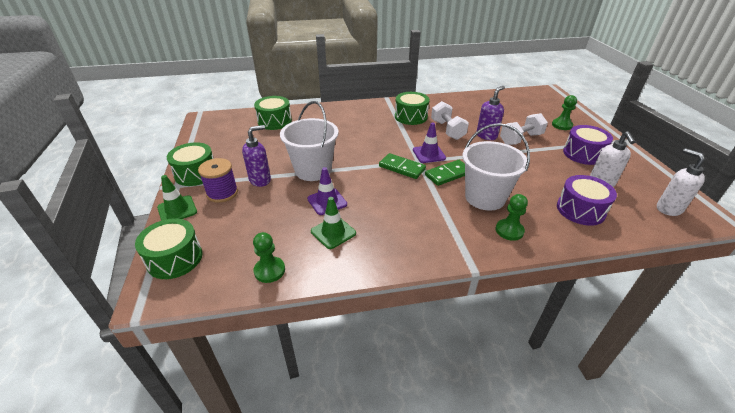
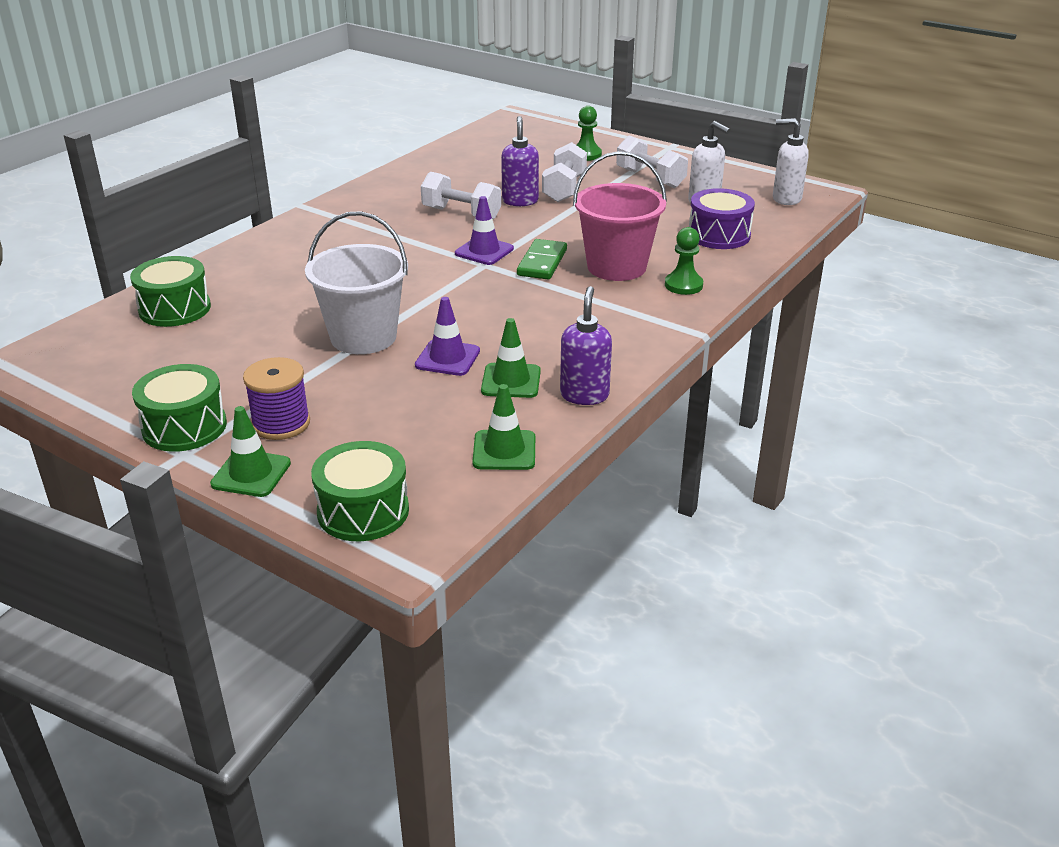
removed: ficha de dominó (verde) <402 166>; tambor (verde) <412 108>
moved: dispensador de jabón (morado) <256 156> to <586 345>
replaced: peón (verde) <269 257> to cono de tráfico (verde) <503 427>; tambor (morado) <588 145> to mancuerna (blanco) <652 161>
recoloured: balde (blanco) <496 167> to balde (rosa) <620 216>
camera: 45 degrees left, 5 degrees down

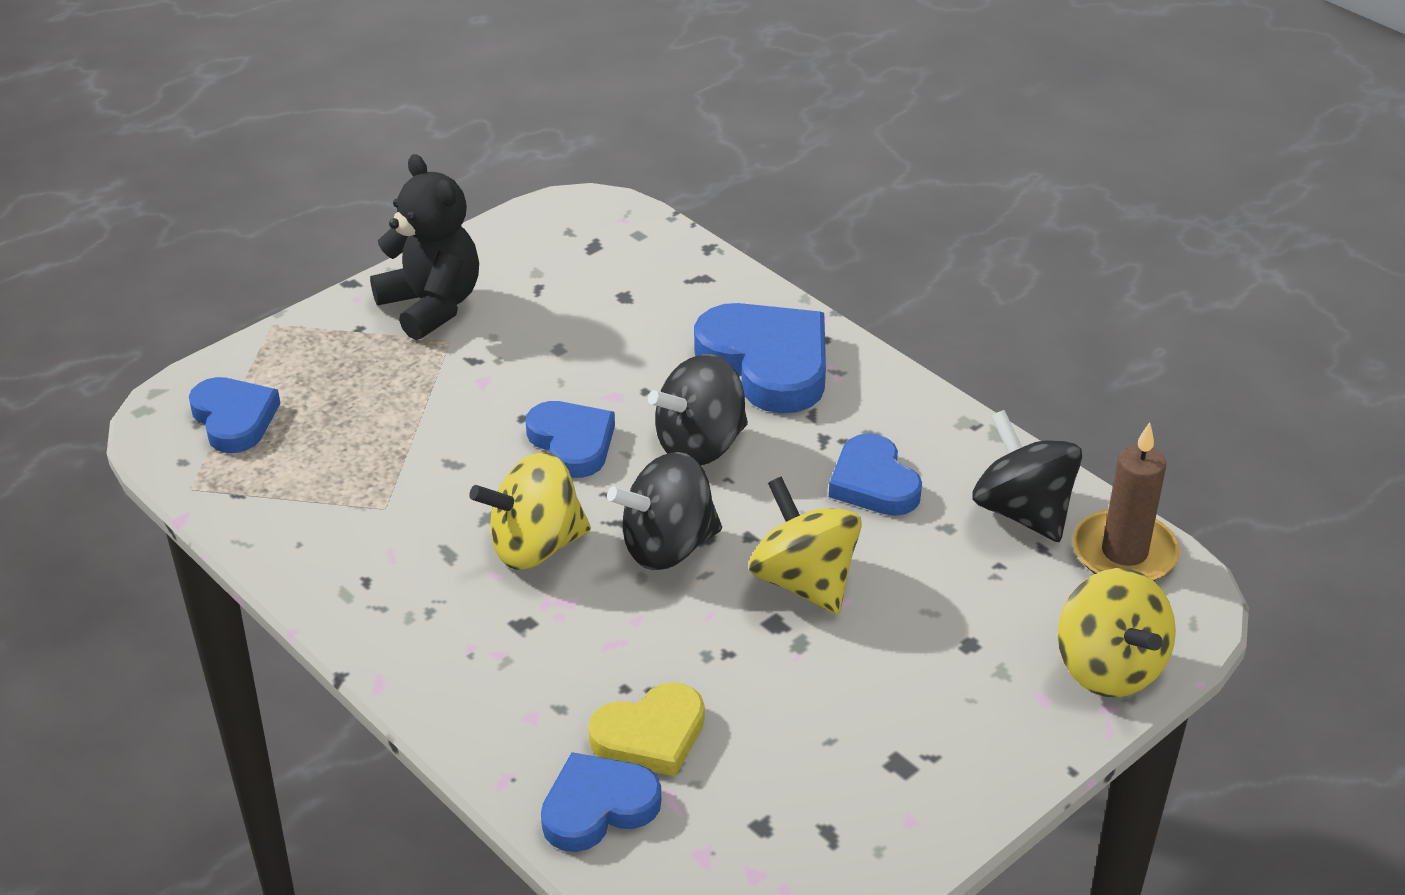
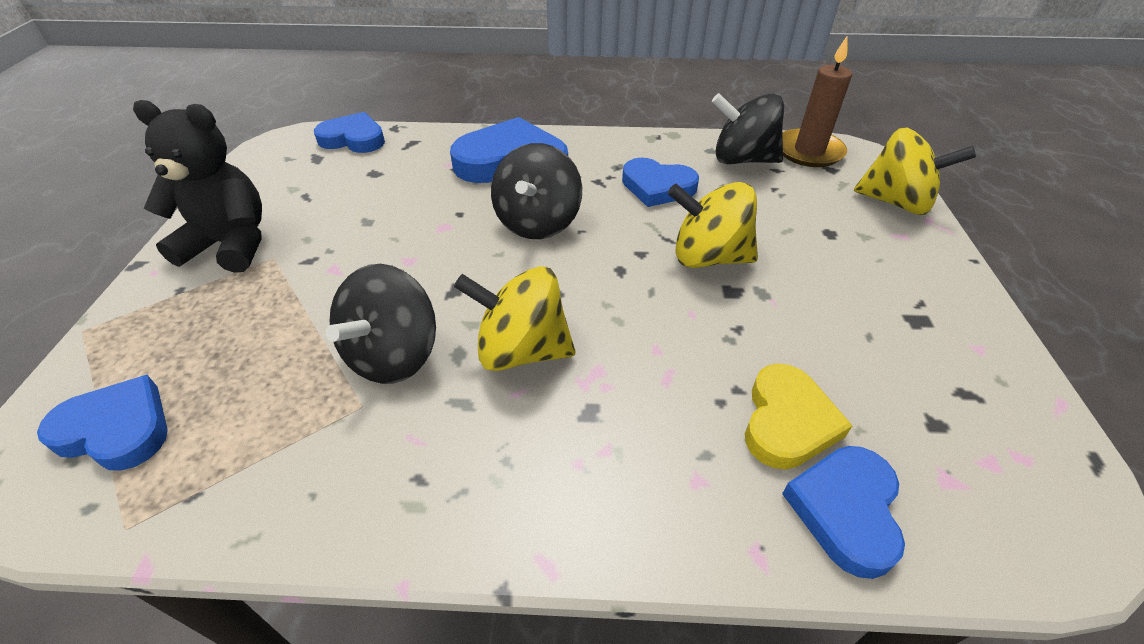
moved: corazón (azul) <570 439> to <349 132>; peonza (negro) <664 511> to <380 324>
turned: peonza (amarillo) <530 511> = <515 318> 75 degrees clockwise
camera: 45 degrees left, 5 degrees up

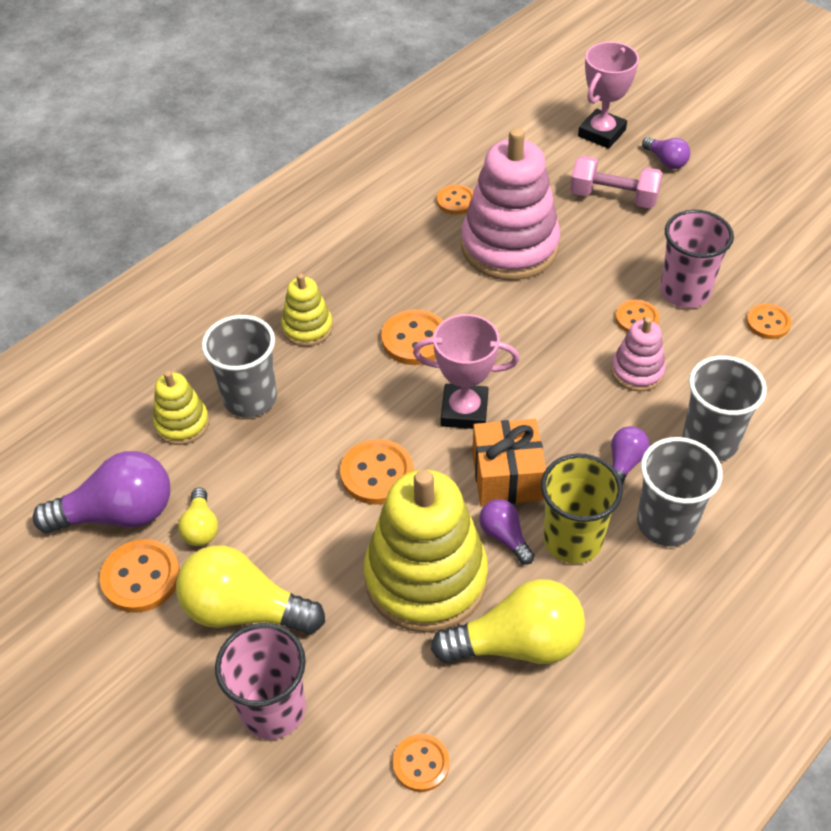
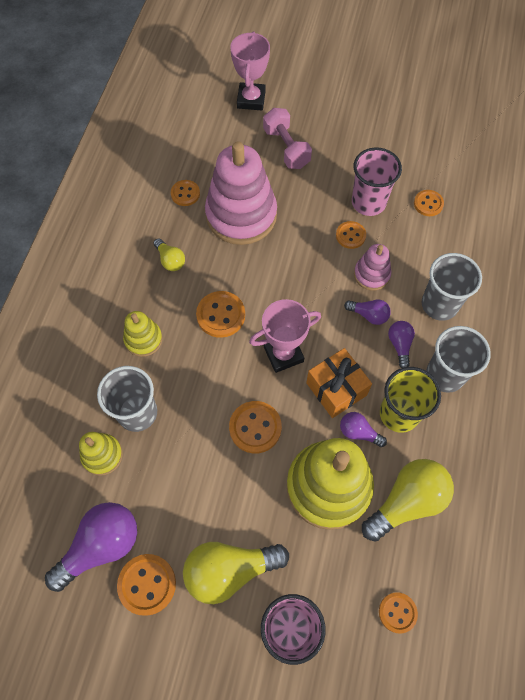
moved: bombilla (amarillo) <198 517> to <169 254>; bombilla (morado) <666 153> to <367 312>
turned: mancuerna (rosa) <616 182> = <287 138> 75 degrees clockwise
camera: 30 degrees left, 15 degrees up

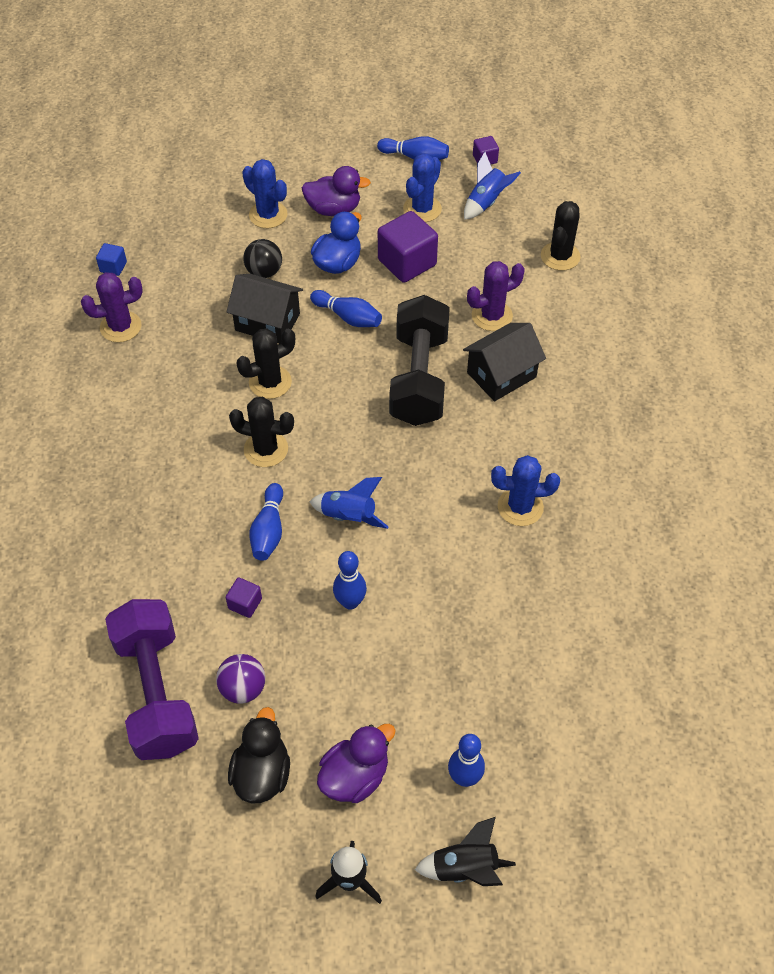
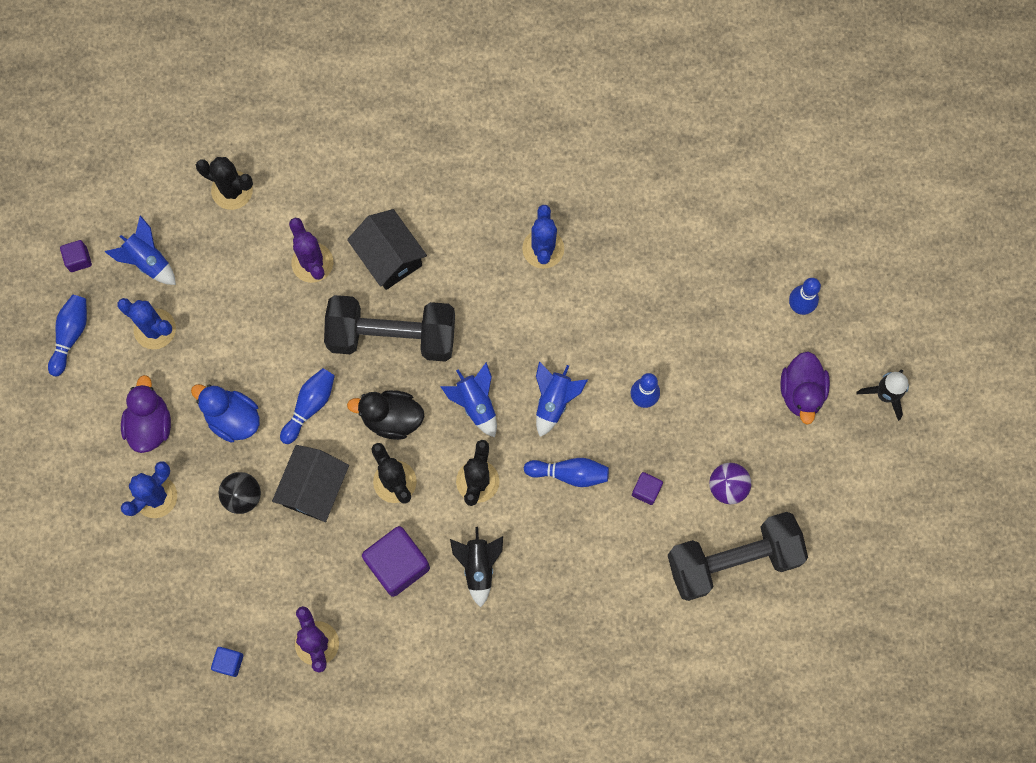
added: cohete (azul) <468 400>
moved: pato (negro) <259 755> to <385 415>; cubo (morado) <408 247> to <396 561>; cohete (negro) <465 851> to <476 567>
recoloured: mancuerna (morado) <152 679> to mancuerna (negro) <738 556>
turned: pato (morado) <356 763> = <805 388> 135 degrees counterclockwise
camera: 90 degrees left, 20 degrees up

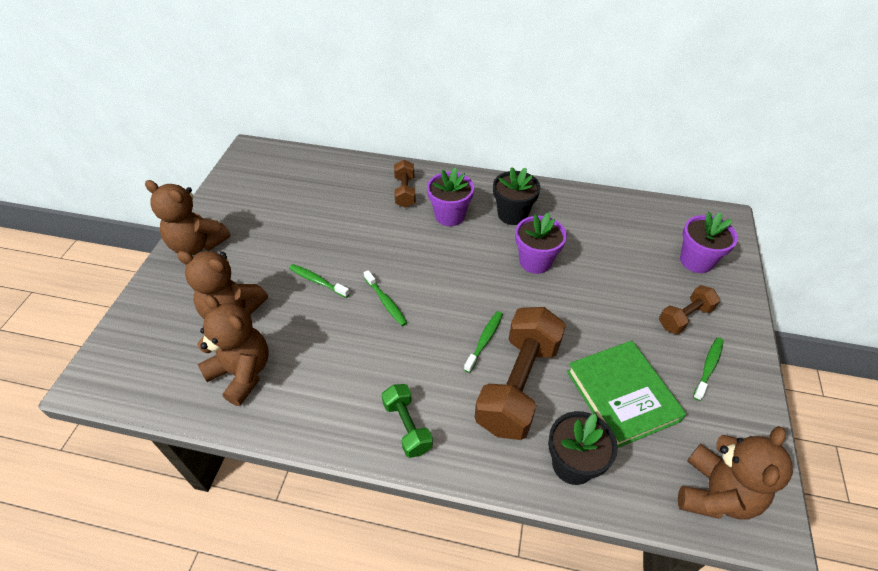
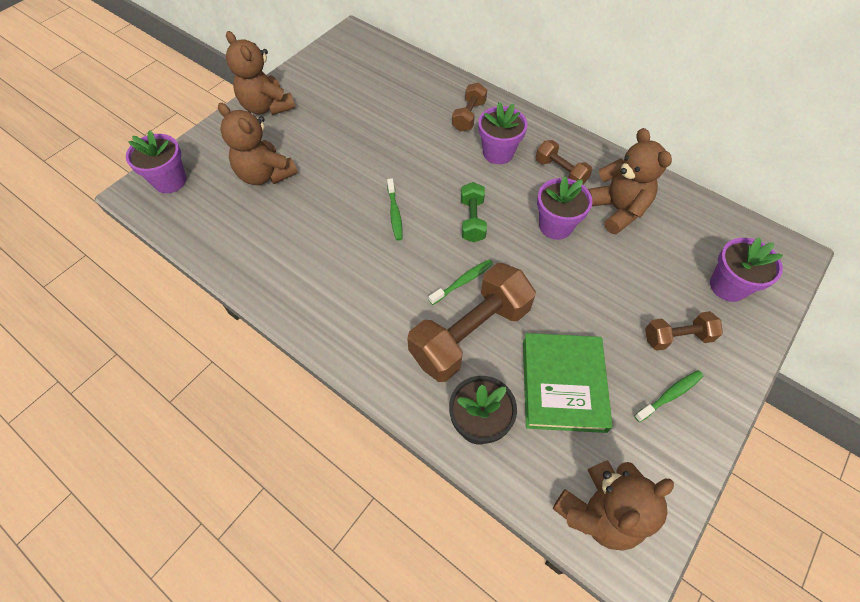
removed: cepillo de dientes (verde) <319 281>
added: maceta (morado) <156 161>
moved: mancuerna (verde) <407 421> to <474 212>; osito (marrón) <233 350> to <630 181>
replaced: maceta (negro) <516 196> to mancuerna (marrón) <564 162>
camera: 25 degrees right, 10 degrees up

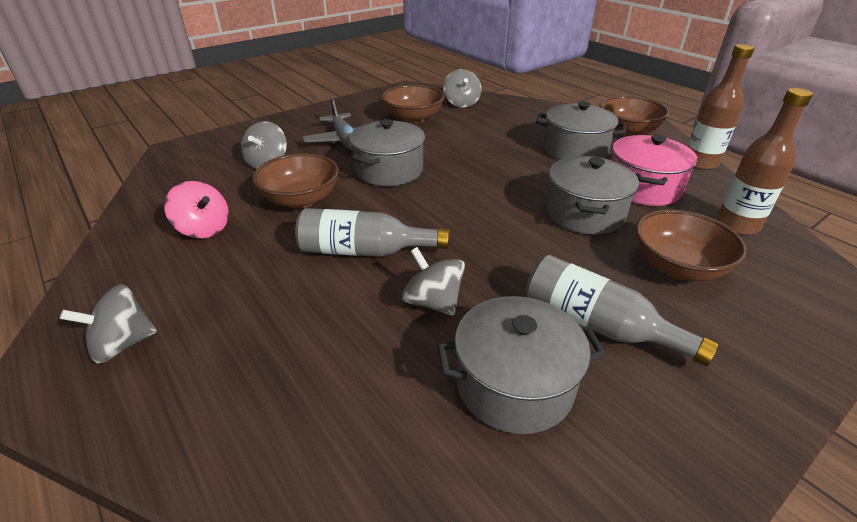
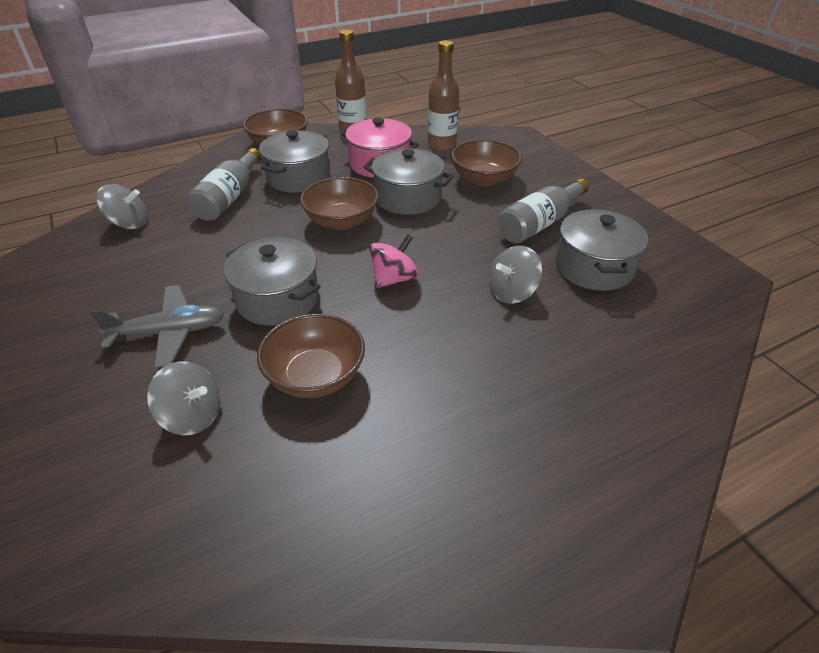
removed: peonza (gris) <108 323>
moved: botella (gris) <372 232> to <224 184>; cuenco (marrón) <413 104> to <339 203>; peonza (rosa) <196 209> to <394 261>
camera: 80 degrees left, 5 degrees up

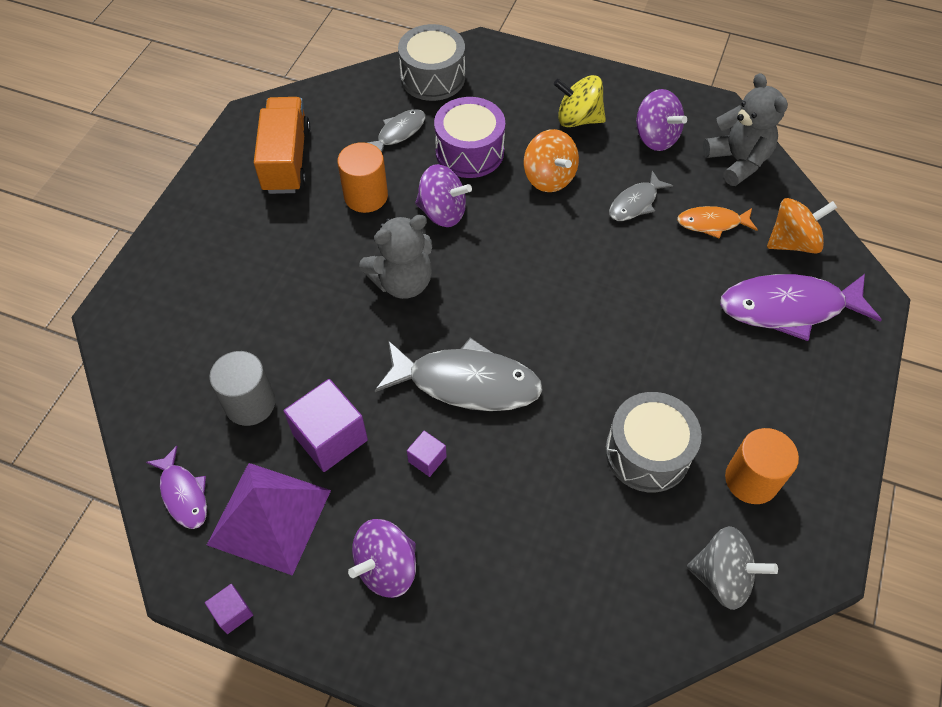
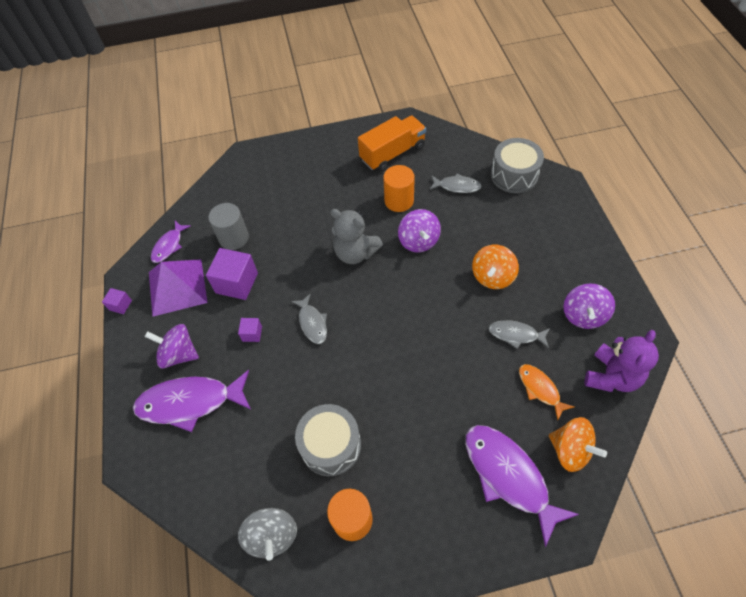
removed: tambor (morado) <469 137>; peonza (amarillo) <580 101>
added: pez (morado) <192 401>
recoloured: osito (gris) <745 129> to osito (morado) <621 361>
resized: pez (gris) <459 374> = <309 319> x0.54
camera: 60 degrees right, 0 degrees up

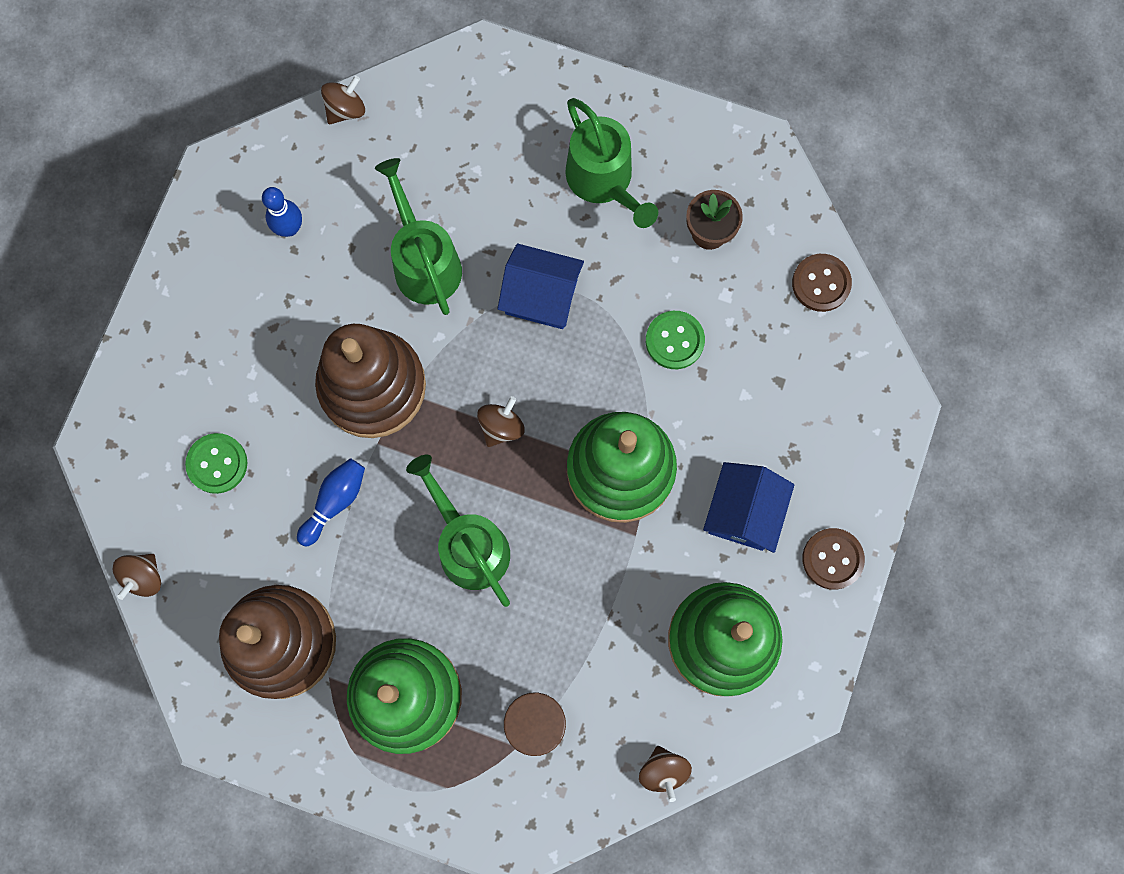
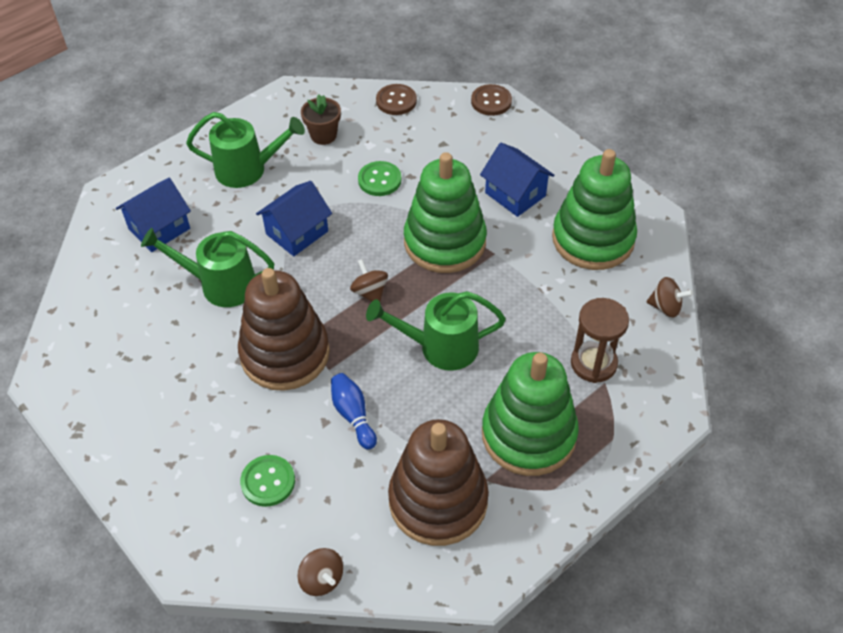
removed: bolo (azul) <282 212>; peonza (marrón) <343 100>
added: casa (azul) <153 215>
moved: botón (marrón) <833 559> to <491 100>
camera: 60 degrees left, 25 degrees down

